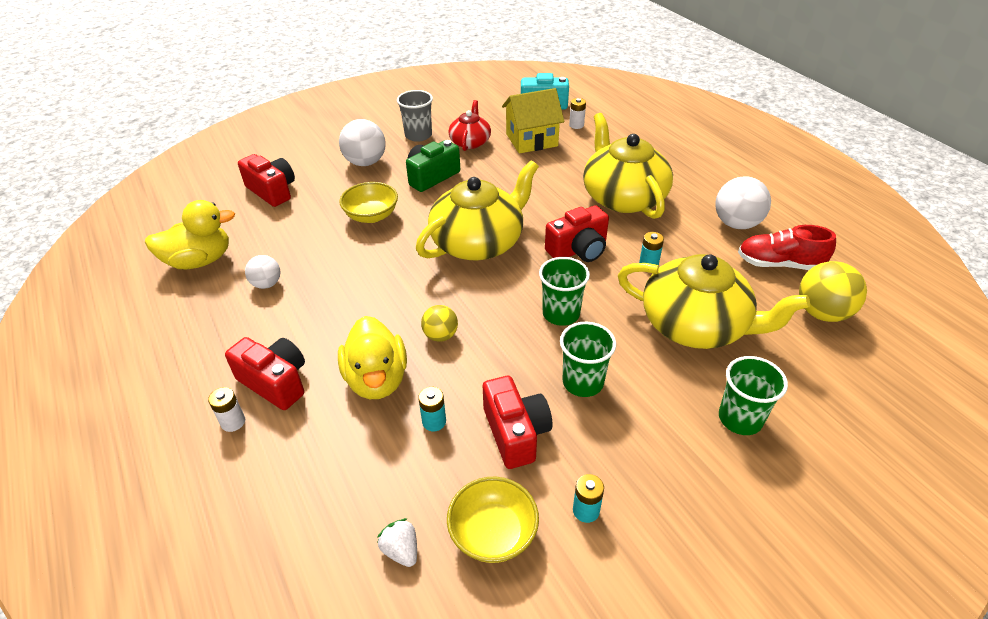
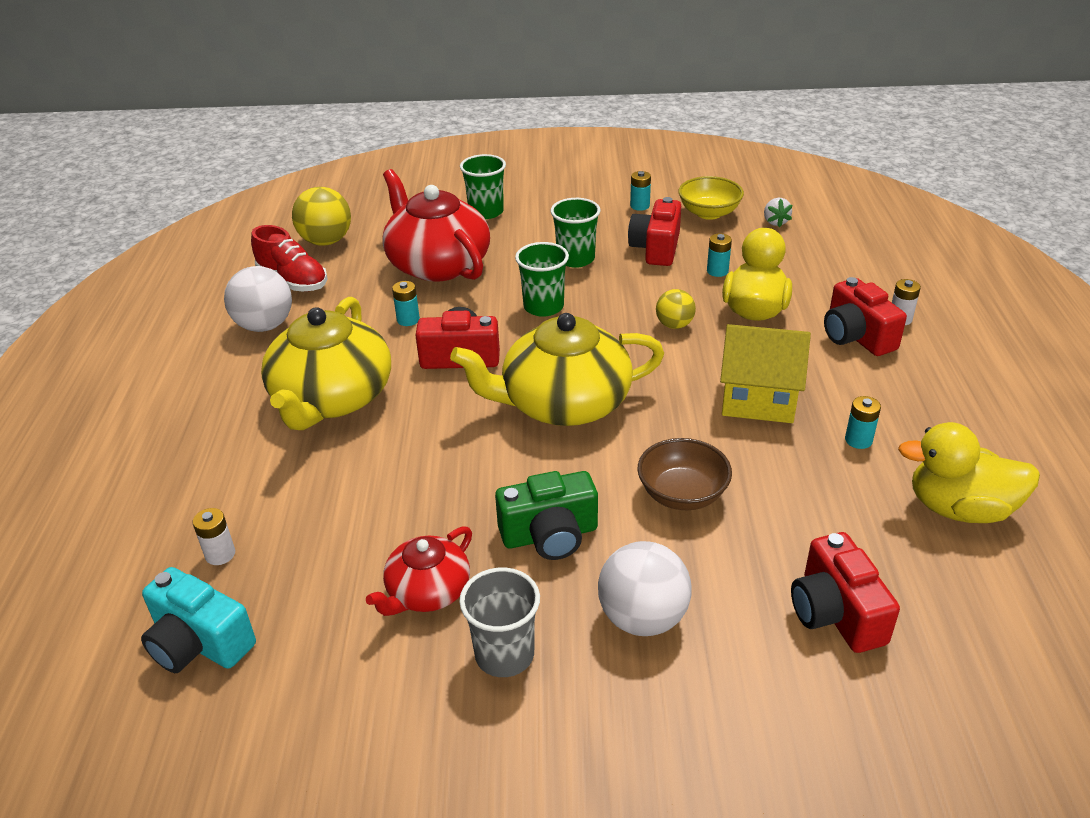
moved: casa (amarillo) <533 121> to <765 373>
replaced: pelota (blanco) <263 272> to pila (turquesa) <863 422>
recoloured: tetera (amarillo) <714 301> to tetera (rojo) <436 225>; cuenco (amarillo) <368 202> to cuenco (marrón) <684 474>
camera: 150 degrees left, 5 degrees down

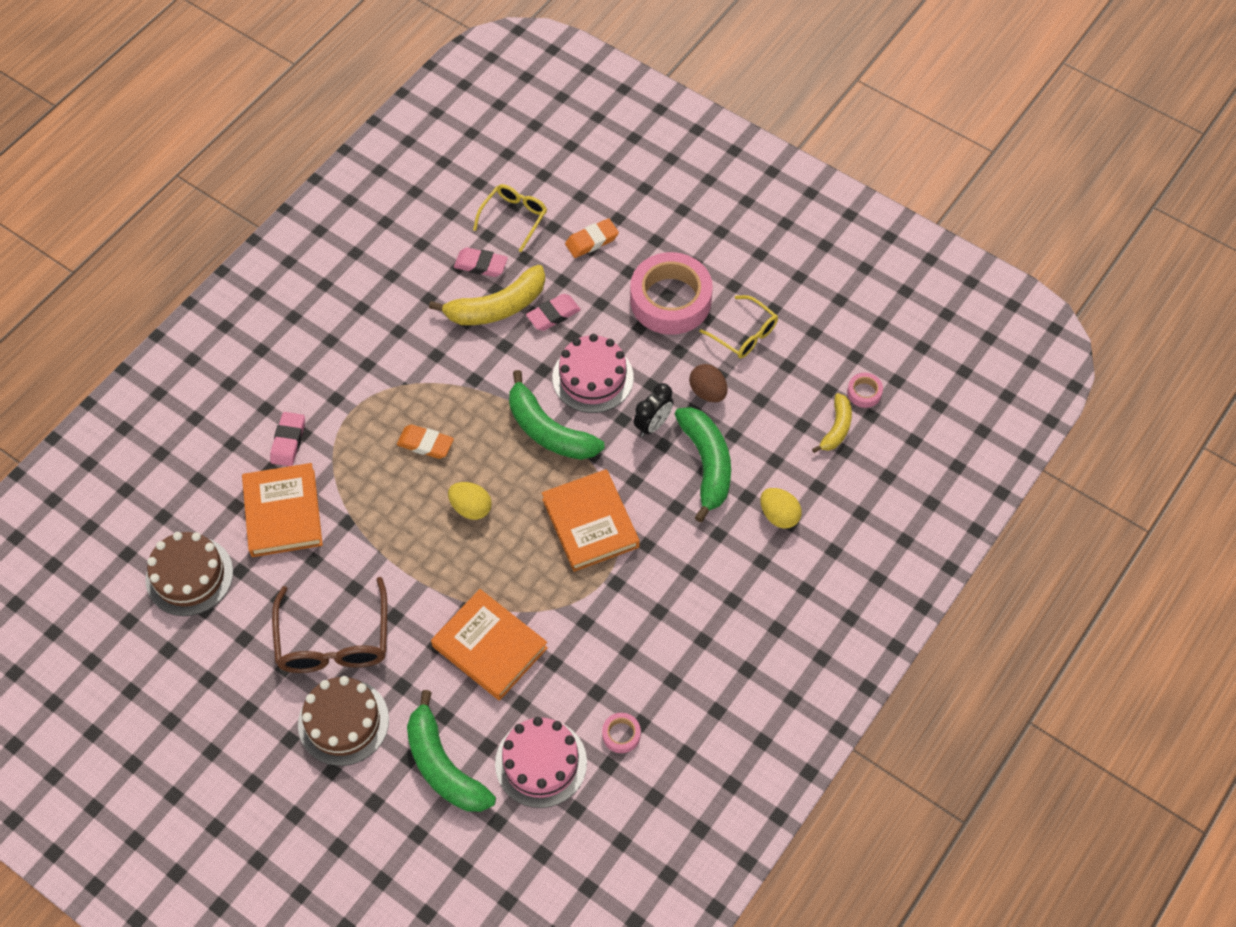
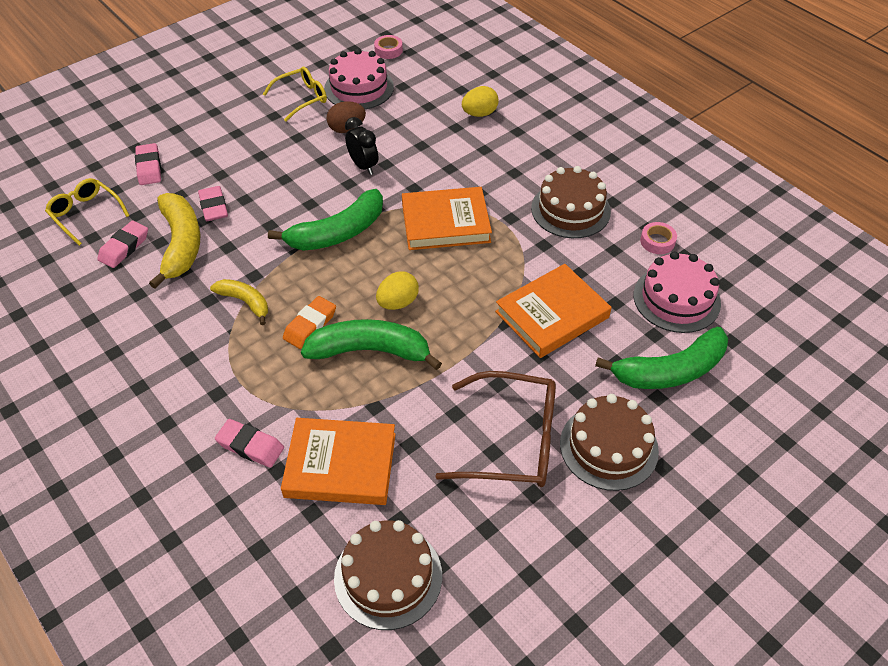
removed: cinta adhesiva (rosa) <671 293>
added: tarta (marrón) <571 202>
moved: plátano (amarillo) <832 423> to <239 302>; plátano (verde) <703 464> to <371 344>; tarta (rosa) <593 373> to <359 78>
recoloured: goma de borrar (naranja) <592 238> to goma de borrar (rosa) <148 164>
camera: 75 degrees left, 10 degrees down

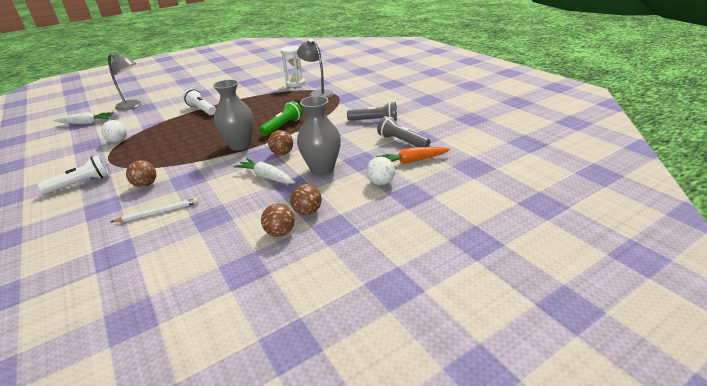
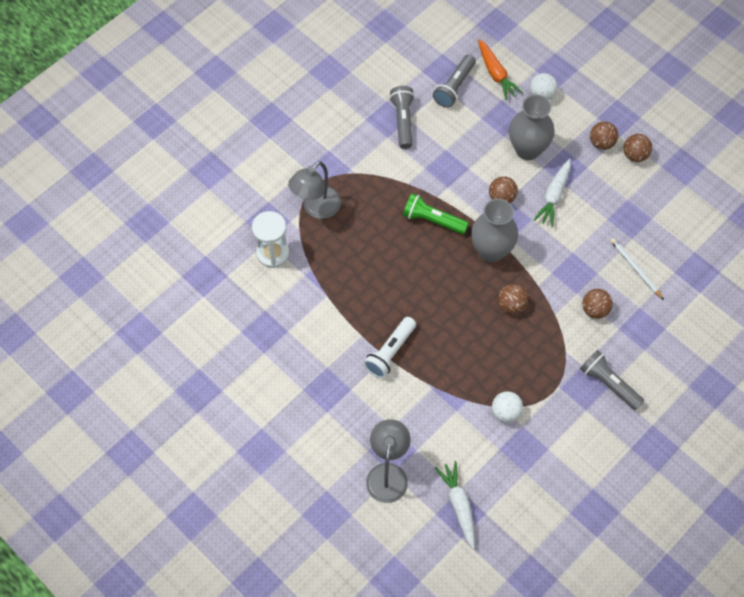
added: pelota (marrón) <513 299>
recoloured: lámpara de mano (blanco) <73 174> to lámpara de mano (gris) <612 380>
camera: 105 degrees left, 30 degrees up

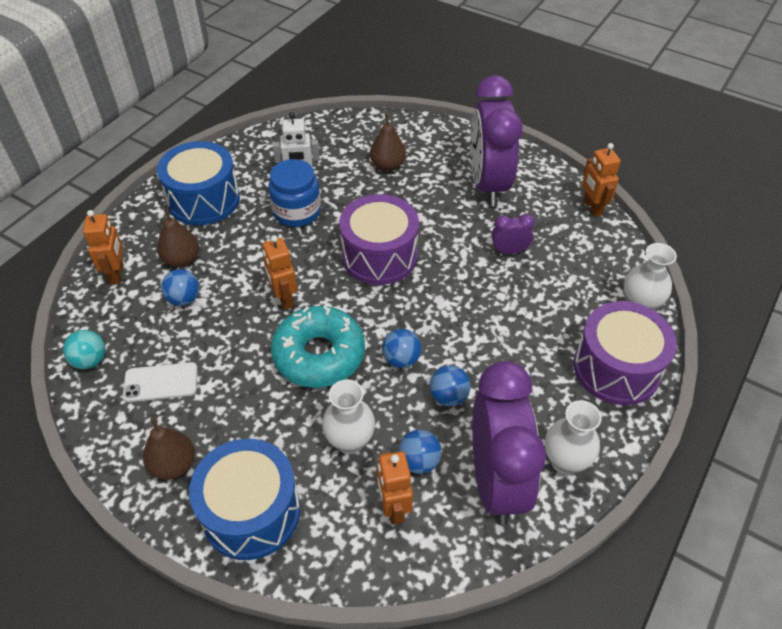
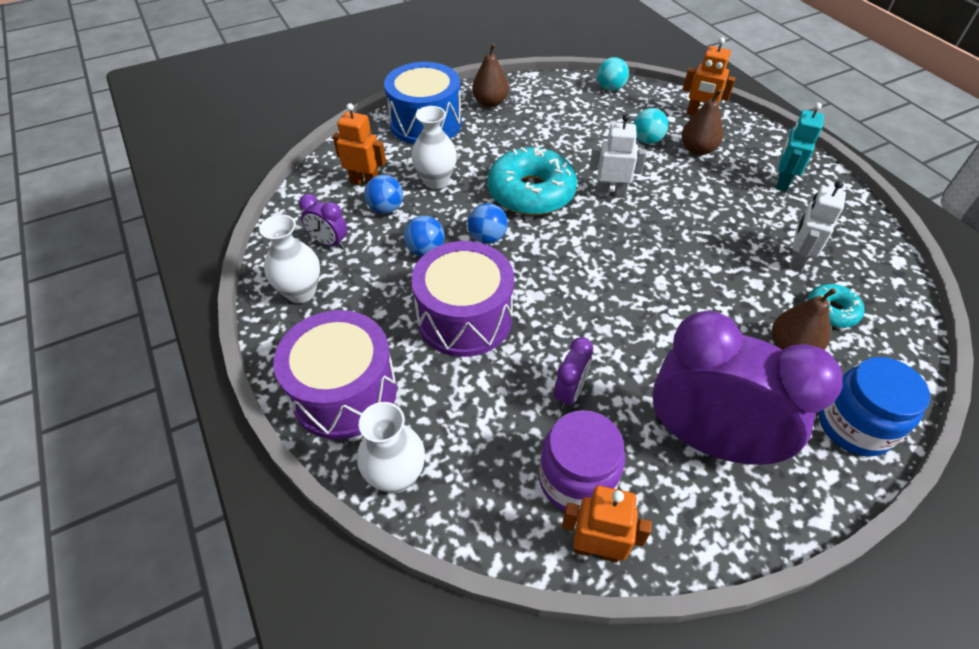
removed: móvil (blanco) <160 382>
added: tarro (morado) <582 461>; rosquilla (turquesa) <835 306>
moved: tambor (morado) <379 239> to <462 299>; tarro (azul) <294 193> to <874 407>
replaced: tambor (azul) <198 183> to robot (turquesa) <800 147>
recoloured: robot (naranja) <280 272> to robot (blanco) <617 156>; pelota (azul) <180 287> to pelota (turquesa) <650 126>
resized: despertador (morado) <509 443> = <323 221> x0.42
camera: 120 degrees right, 0 degrees up

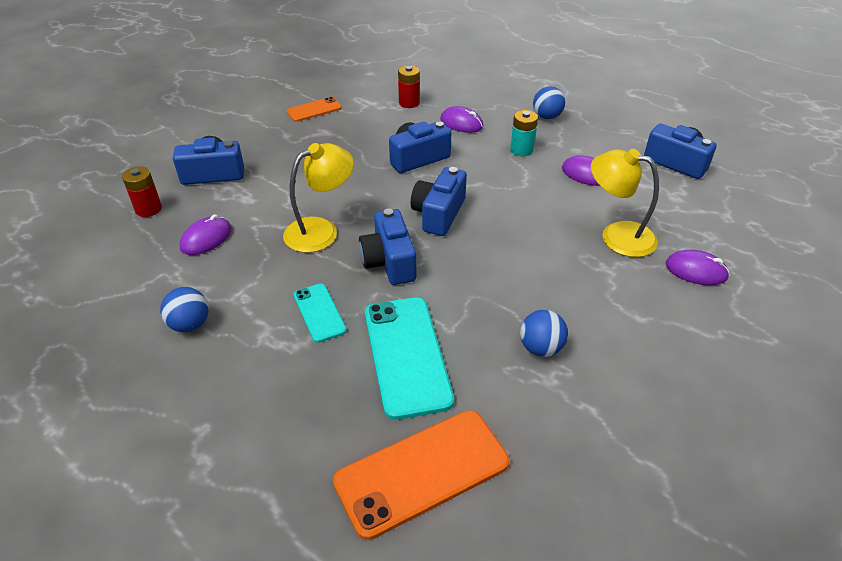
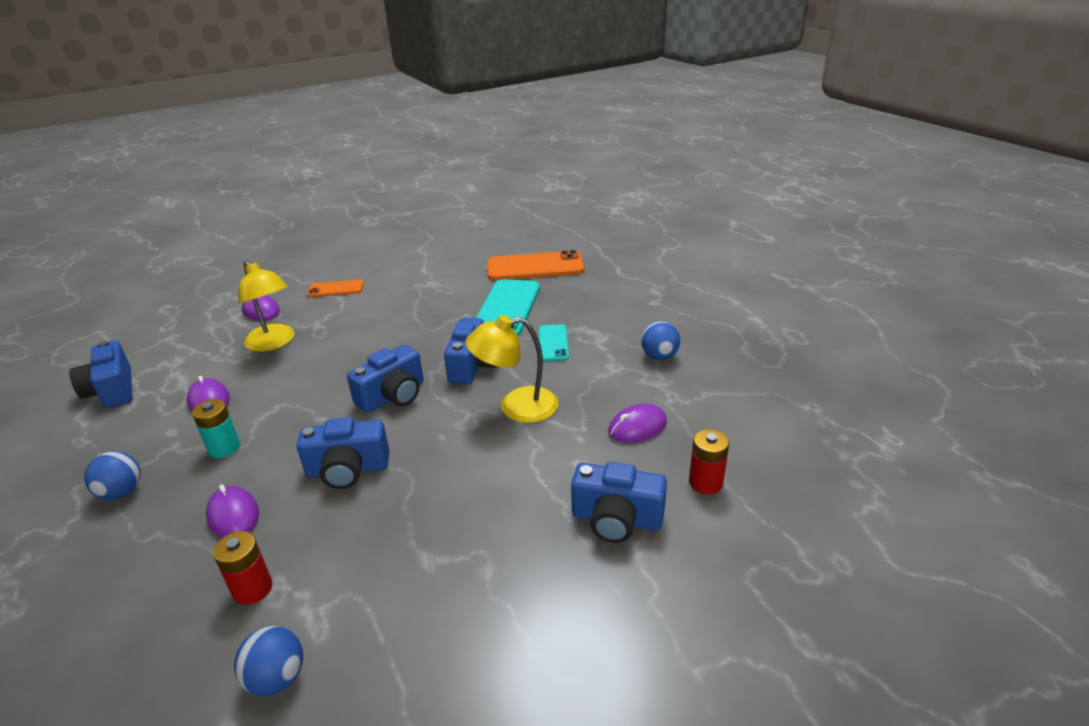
moved: pelota (azul) <544 333> to <268 661>; móvil (naranja) <314 109> to <335 288>
camera: 155 degrees left, 10 degrees down

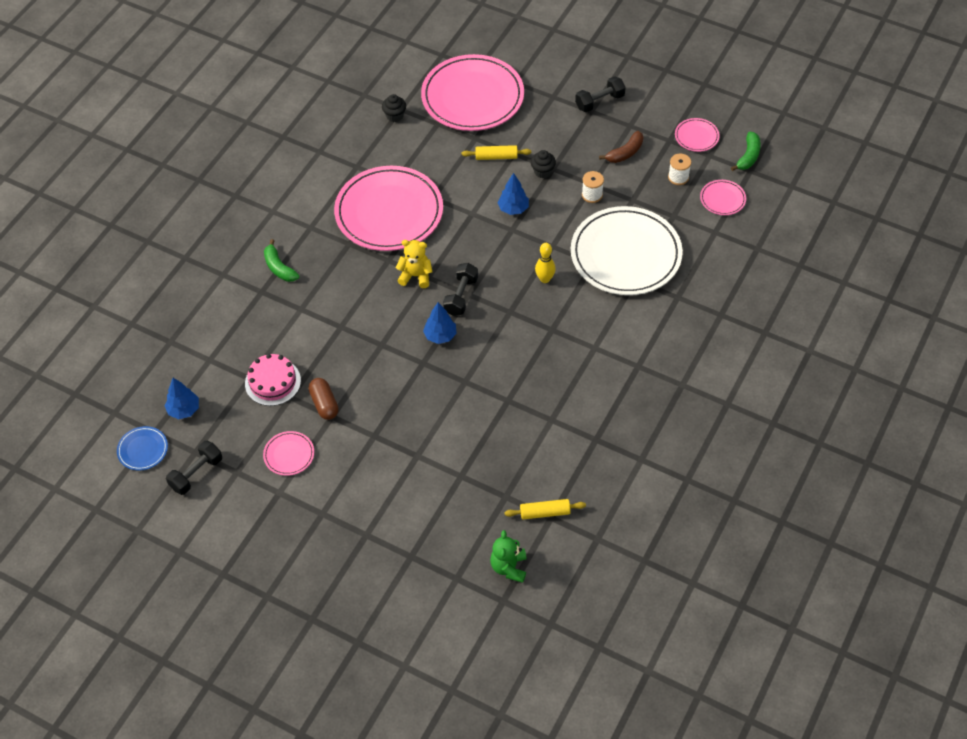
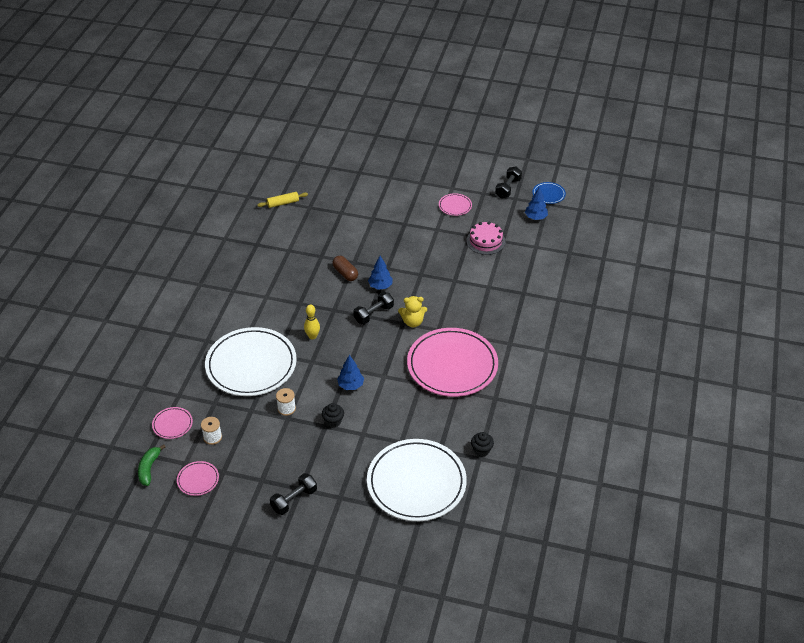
removed: plátano (verde) <282 260>; rodillo (amarillo) <496 152>; osito (verde) <508 556>; plátano (marrón) <621 147>
moved: cápsula (marrón) <324 399> to <345 268>
recoloured: plato (rosa) <472 92> to plato (blanco) <417 480>
turned: mancuerna (negro) <460 289> = <373 308> 45 degrees clockwise
camera: 165 degrees right, 10 degrees down

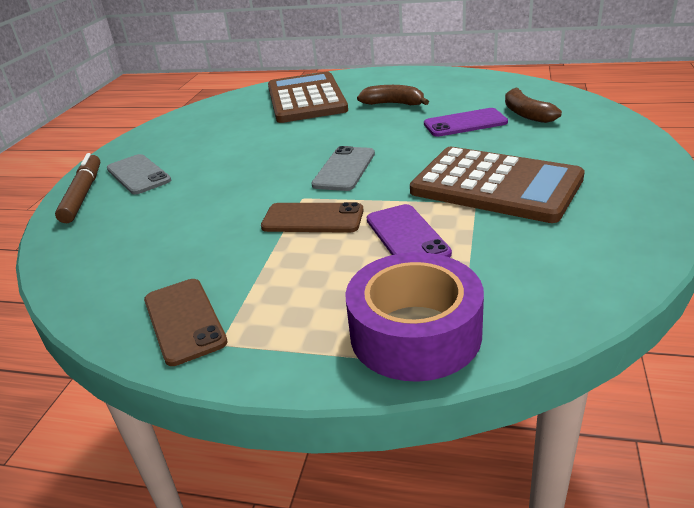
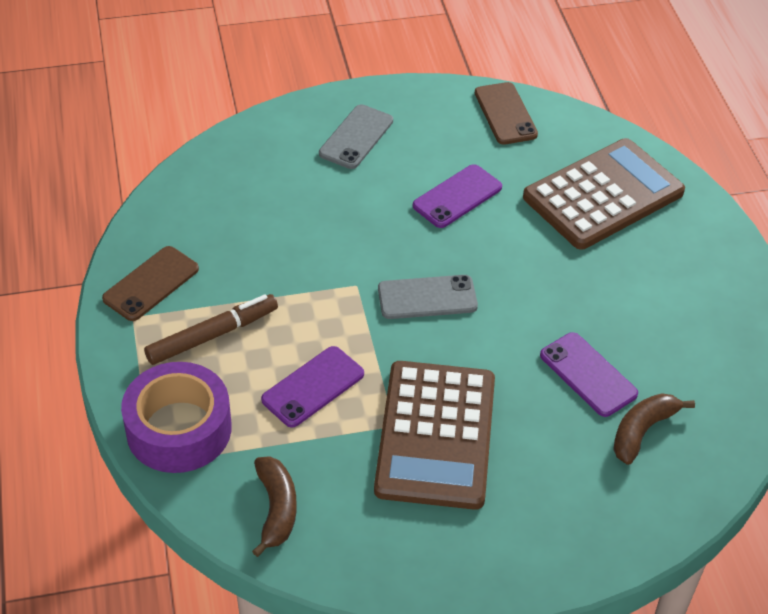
added: móvil (morado) <457 196>
moved: rotulador (marrón) <77 188> to <211 329>; plátano (marrón) <393 95> to <274 506>; móvil (marrón) <312 217> to <506 113>
camera: 60 degrees right, 15 degrees up

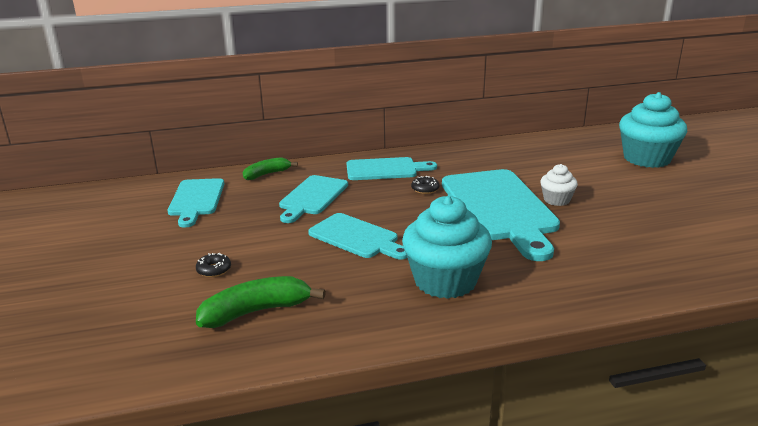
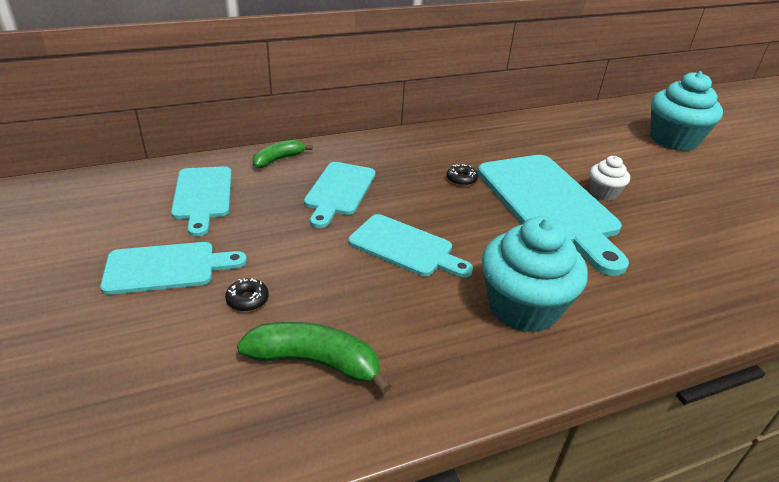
moved: tabla de cortar (turquesa) <392 168> to <173 268>
turned: plátano (verde) <261 302> = <314 358> 45 degrees clockwise
camera: 10 degrees left, 10 degrees up

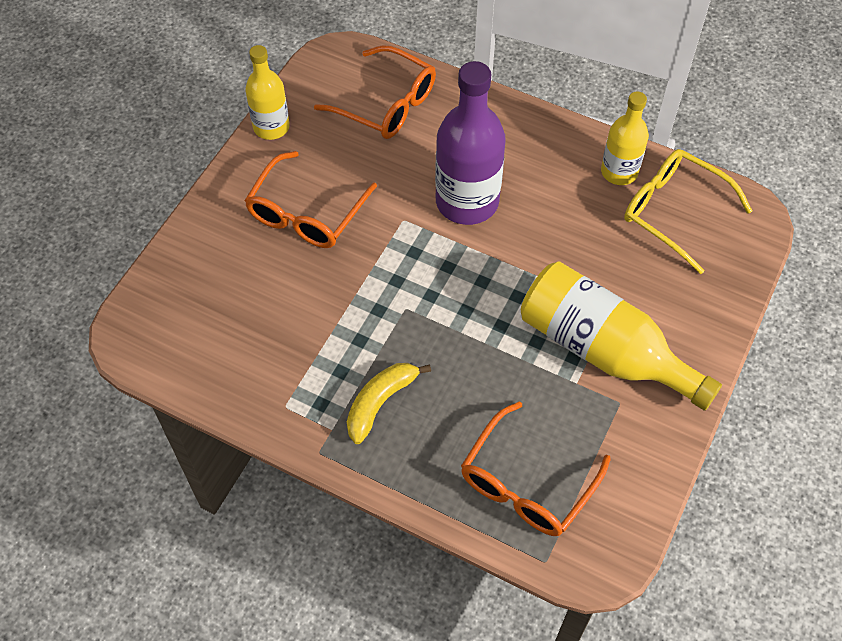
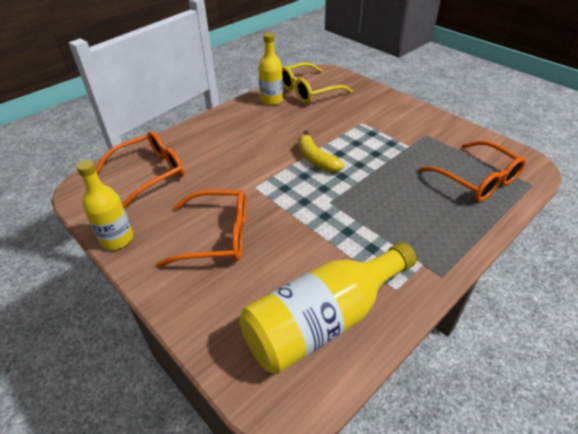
removed: botella (morado) <470 143>
moved: botella (amarillo) <621 336> to <328 308>; plátano (amarillo) <389 403> to <321 151>
turned: gafas (naranja) <310 199> = <201 228> 45 degrees counterclockwise
camera: 70 degrees left, 15 degrees down

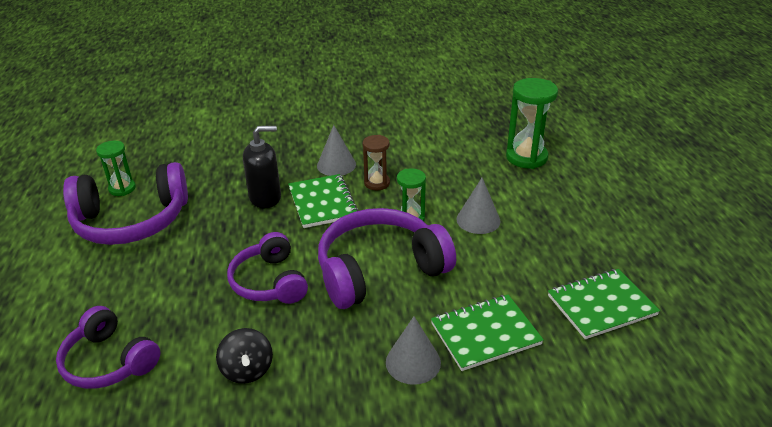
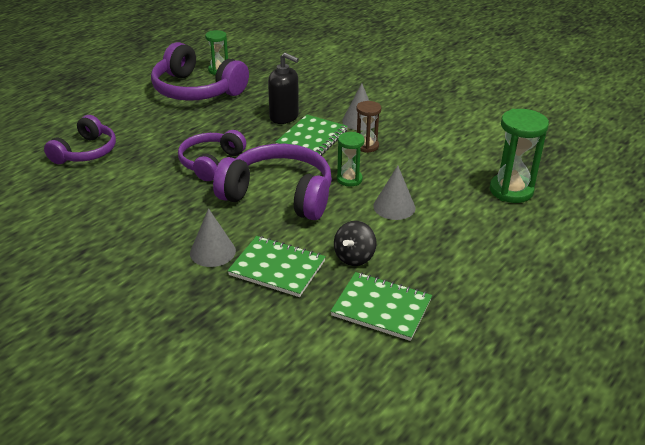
moved: peonza (negro) <244 356> to <355 243>
turned: auriculares (morado) <108 347> = <80 139> 150 degrees counterclockwise
camera: 45 degrees right, 0 degrees up

